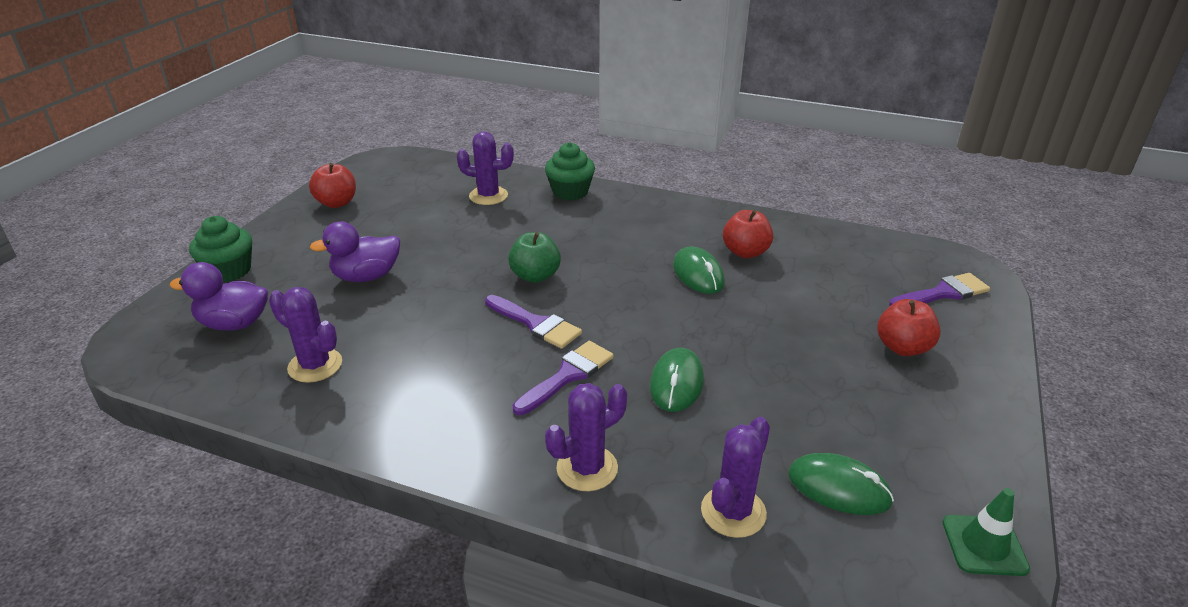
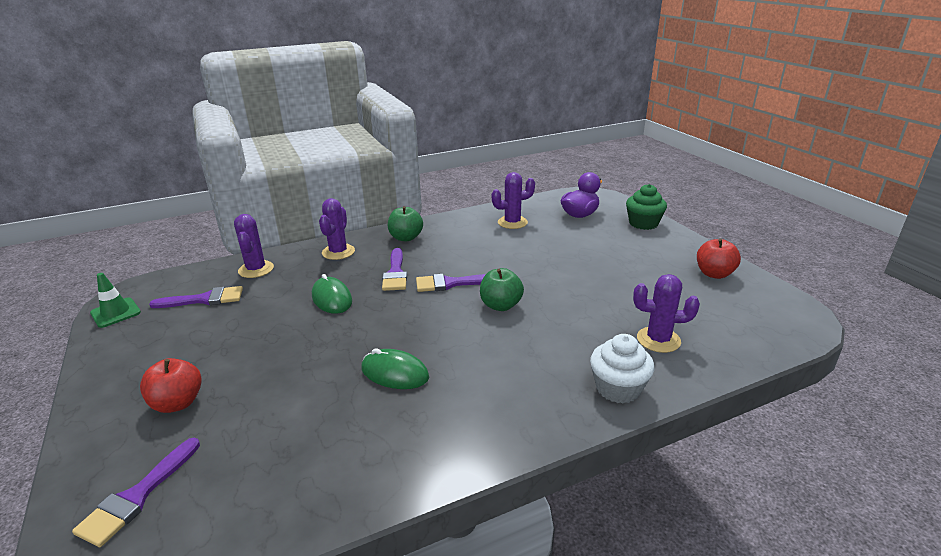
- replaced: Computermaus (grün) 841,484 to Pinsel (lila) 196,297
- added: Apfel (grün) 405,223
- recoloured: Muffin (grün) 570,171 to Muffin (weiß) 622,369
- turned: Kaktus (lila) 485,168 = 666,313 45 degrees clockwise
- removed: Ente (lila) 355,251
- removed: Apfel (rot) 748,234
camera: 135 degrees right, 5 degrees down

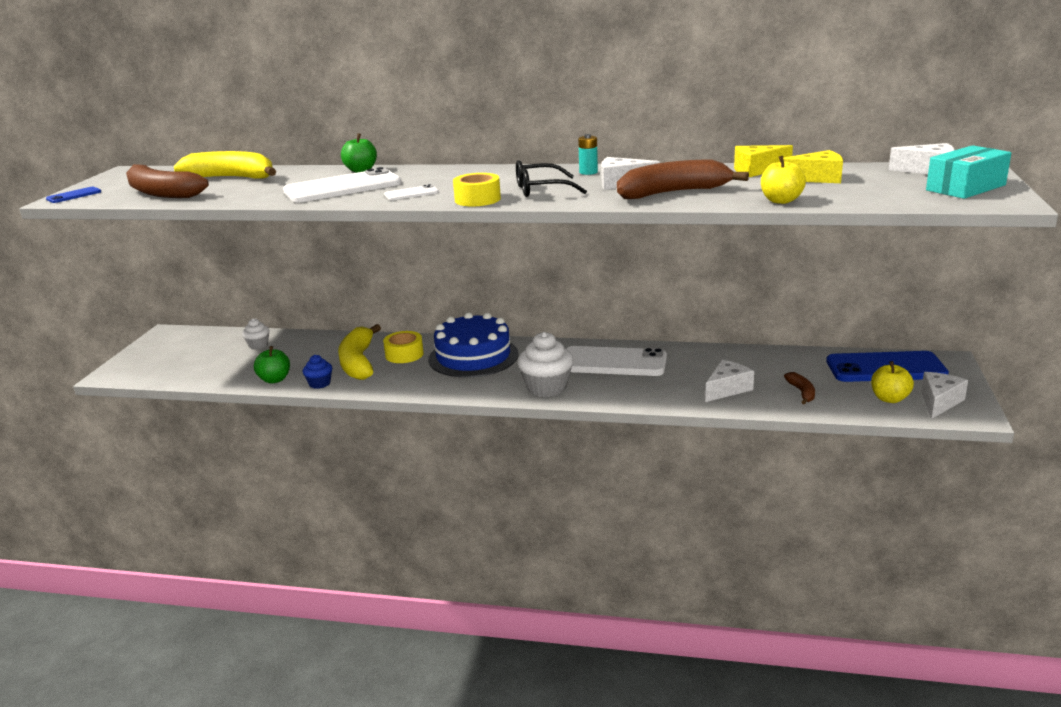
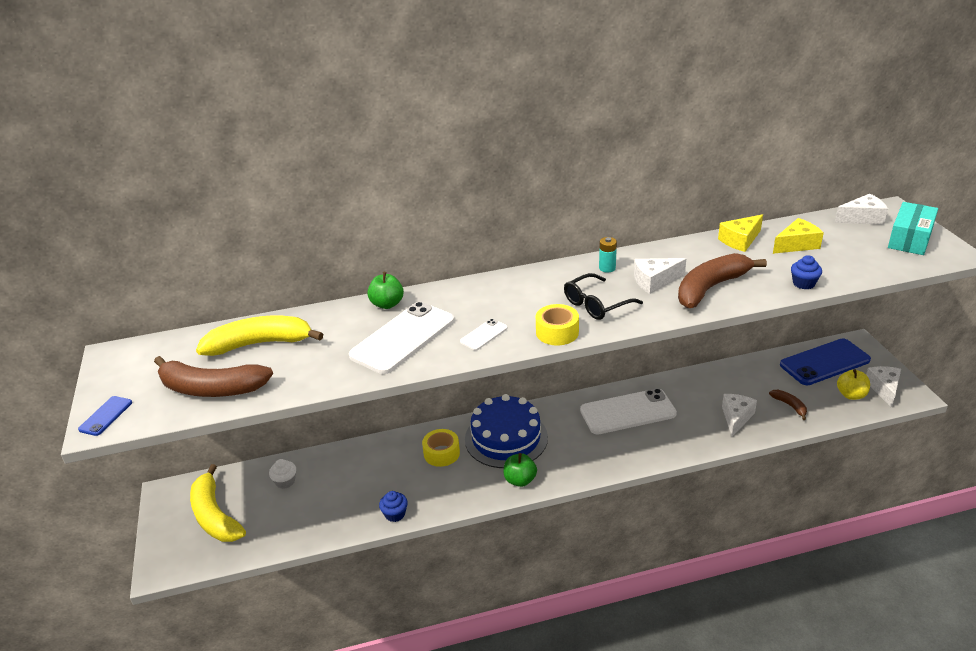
- moved: Banane (gelb) 359,352 to 218,503
- moved: Apfel (grün) 272,365 to 520,470
- replaced: Apfel (gelb) 783,180 to Muffin (blau) 806,272
- removed: Muffin (weiß) 545,364
camera: 25 degrees left, 10 degrees up

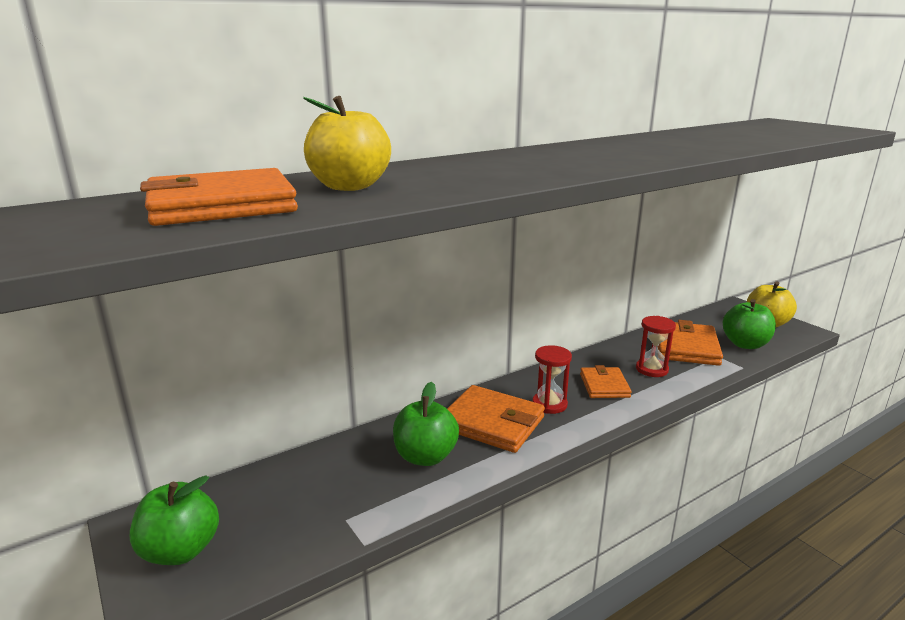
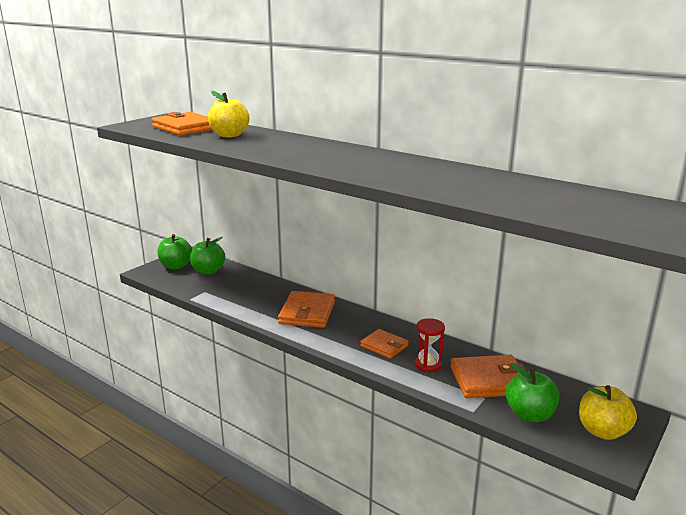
- moved: Apfel (grün) 426,424 to 207,255
- turned: Geldbörse (orange) 606,381 = 384,344 60 degrees clockwise
- removed: Sanduhr (rot) 552,379
camera: 70 degrees right, 0 degrees up

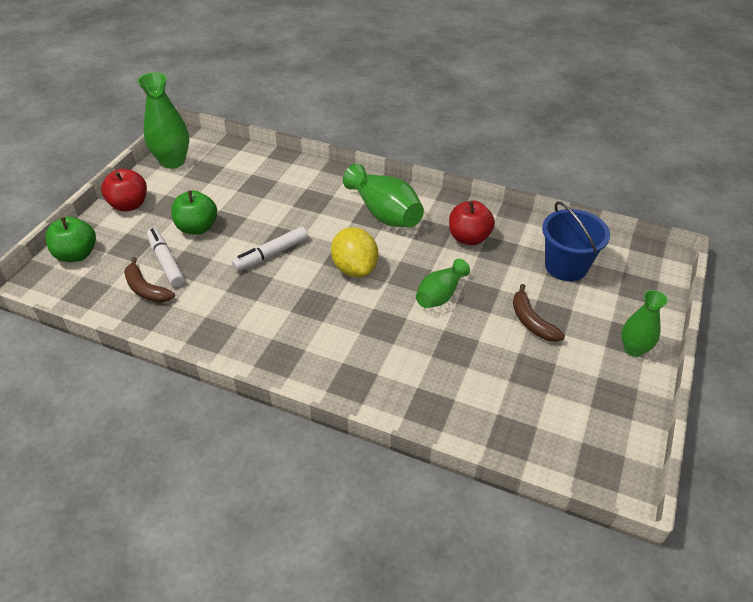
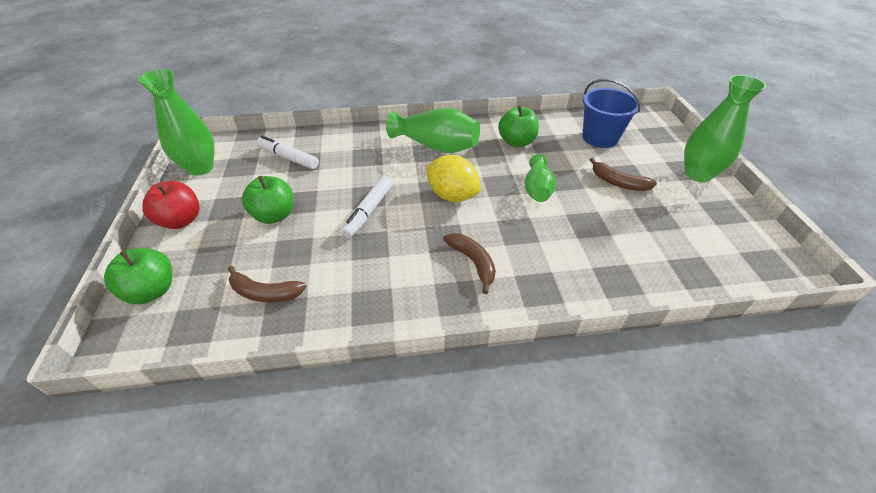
- moved: Filzstift (weiß) 166,257 to 288,152
- added: Banane (braun) 469,263
- recoloured: Apfel (rot) 472,223 to Apfel (grün) 518,126
- resized: Vase (grün) 644,323 = 725,128 x1.59
camera: 30 degrees left, 0 degrees up

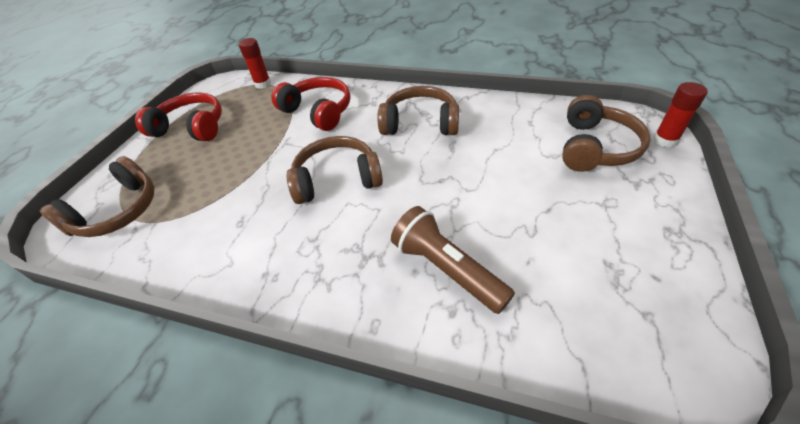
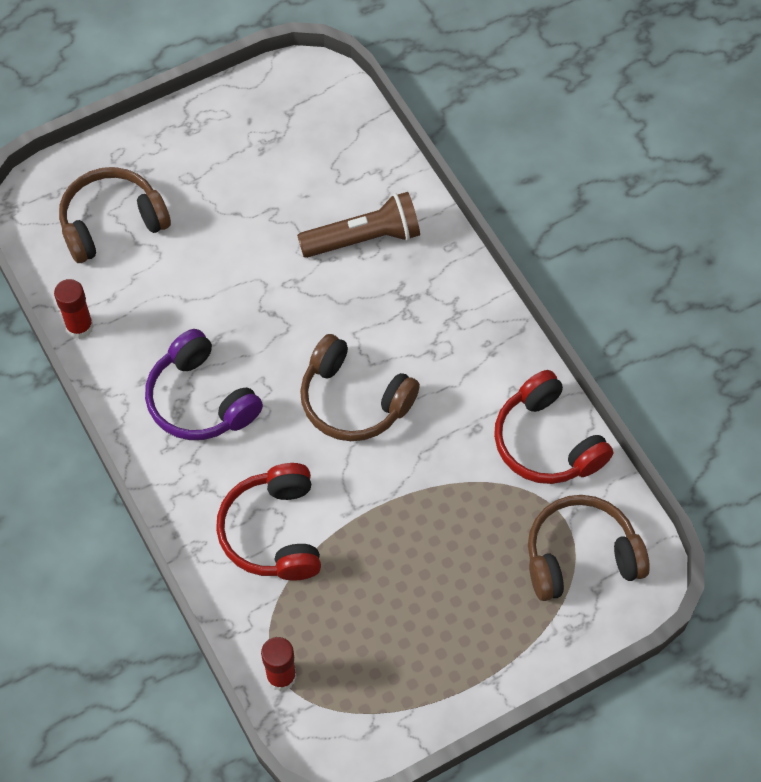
- moved: Klebestift (rot) 680,114 to 74,309
- recoloured: Kopfhörer (braun) 418,110 to Kopfhörer (lila) 204,384
- turned: Taschenlampe (braun) 453,260 = 358,225 105 degrees counterclockwise
- moved: Kopfhörer (rot) 178,116 to 553,427
camera: 140 degrees left, 15 degrees up

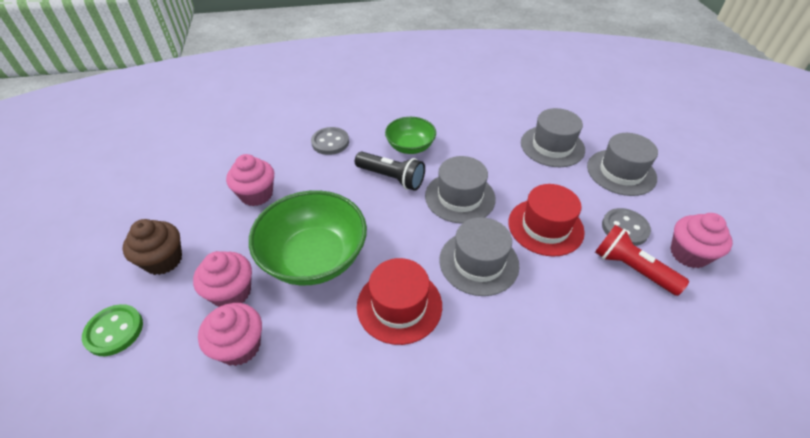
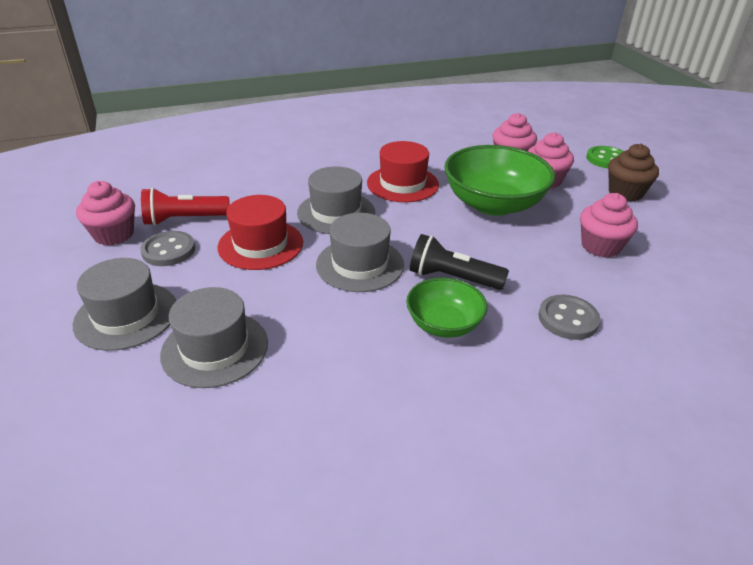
- turned: Taschenlampe (rot) 642,260 = 185,207 135 degrees clockwise
camera: 170 degrees right, 10 degrees down

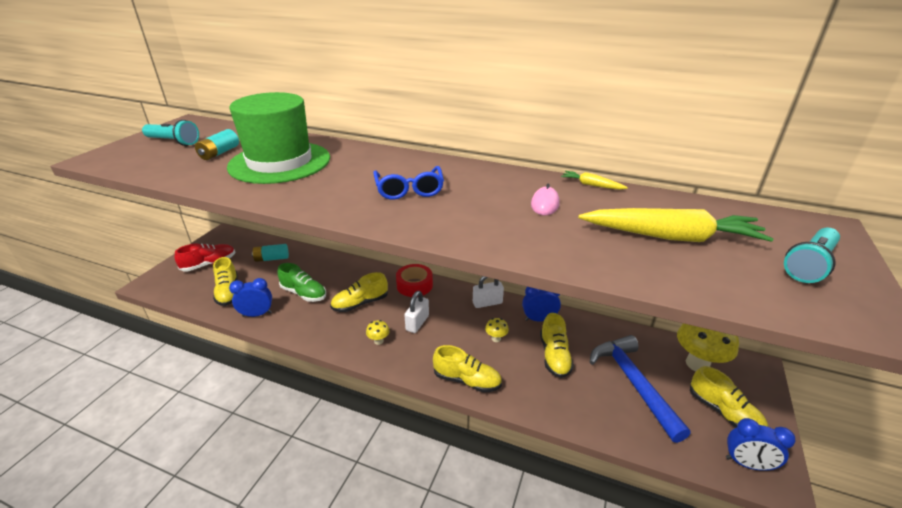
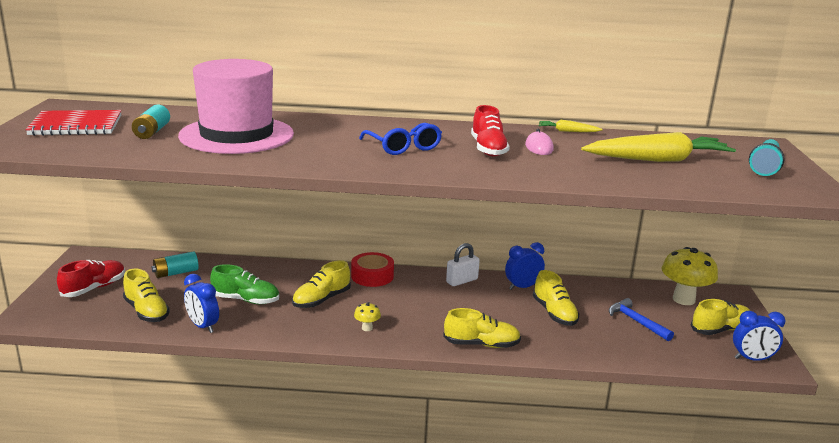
- replaced: Taschenlampe (türkis) 170,133 to Notizbuch (rot) 73,123
- recoloured: Hut (grün) 278,138 to Hut (rosa) 236,106
- turned: Wecker (blau) 250,297 = 201,303 105 degrees counterclockwise
- added: Schuh (rot) 490,130
- resized: Hammer (blau) 640,389 = 641,319 x0.59
- turned: Schuh (gelb) 729,397 = 720,317 60 degrees counterclockwise
- removed: Vorhängeschloss (weiß) 416,312
- removed: Pilz (gelb) 497,330
camera: 20 degrees left, 10 degrees down

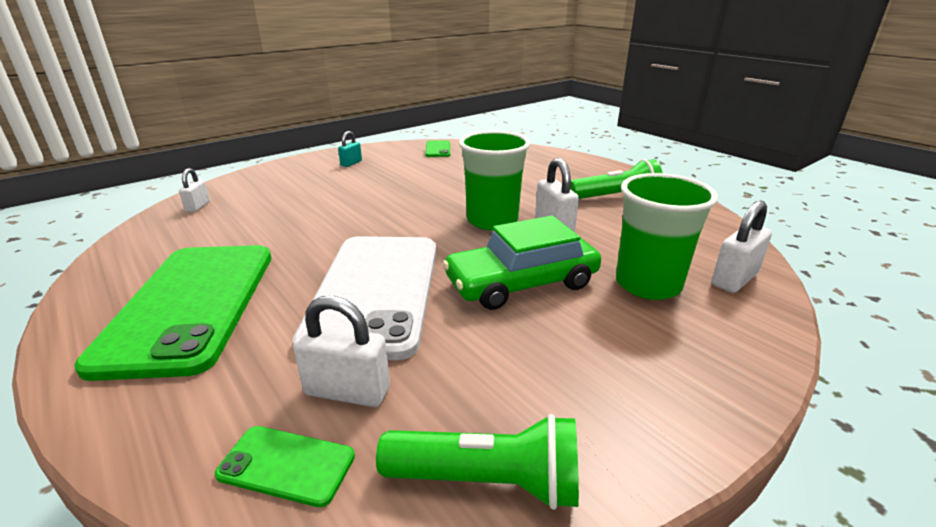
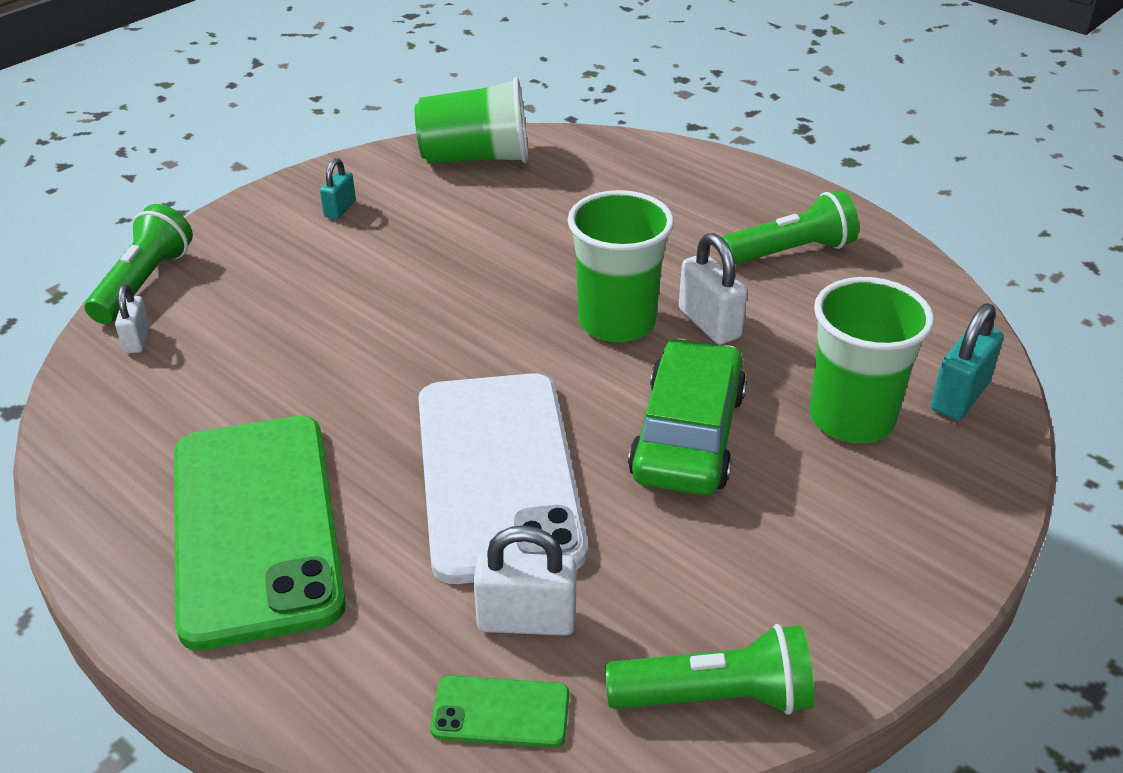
- added: Taschenlampe (grün) 139,264
- replaced: Handy (grün) 437,148 to Becher (grün) 471,120
- turned: Auto (grün) 521,263 = 687,416 135 degrees clockwise
- recoloured: Vorhängeschloss (weiß) 742,246 to Vorhängeschloss (türkis) 967,361
camera: 10 degrees left, 10 degrees up

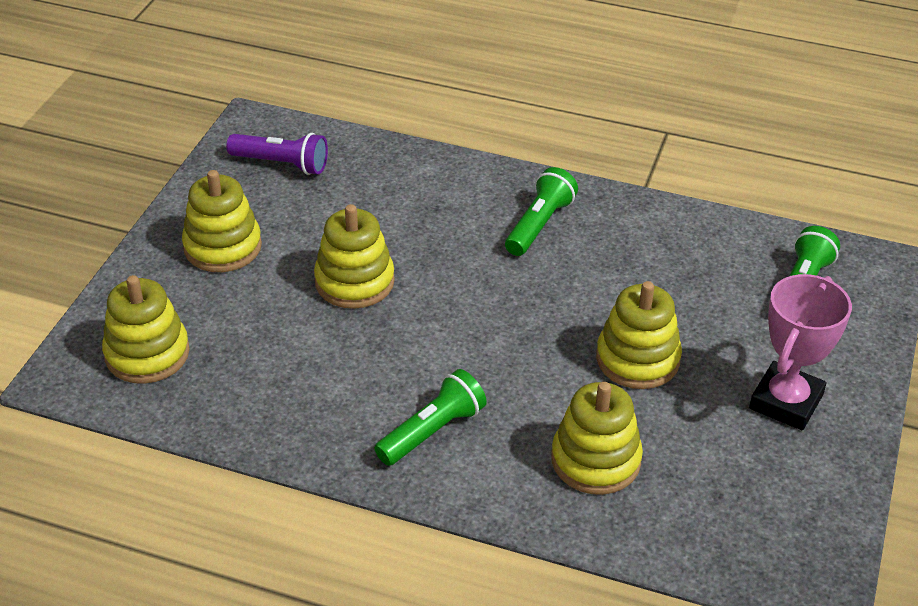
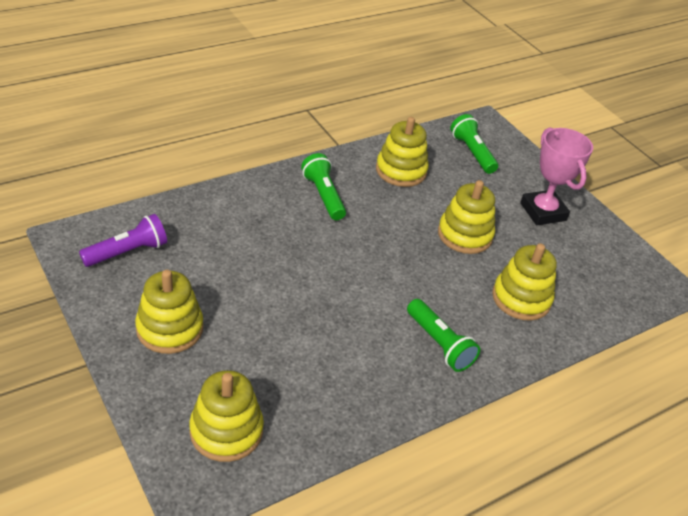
- moved: Stapelspielzeug (gelb) 354,256 to 402,152
- turned: Taschenlampe (grün) 430,417 = 443,335 150 degrees clockwise
camera: 55 degrees left, 0 degrees up

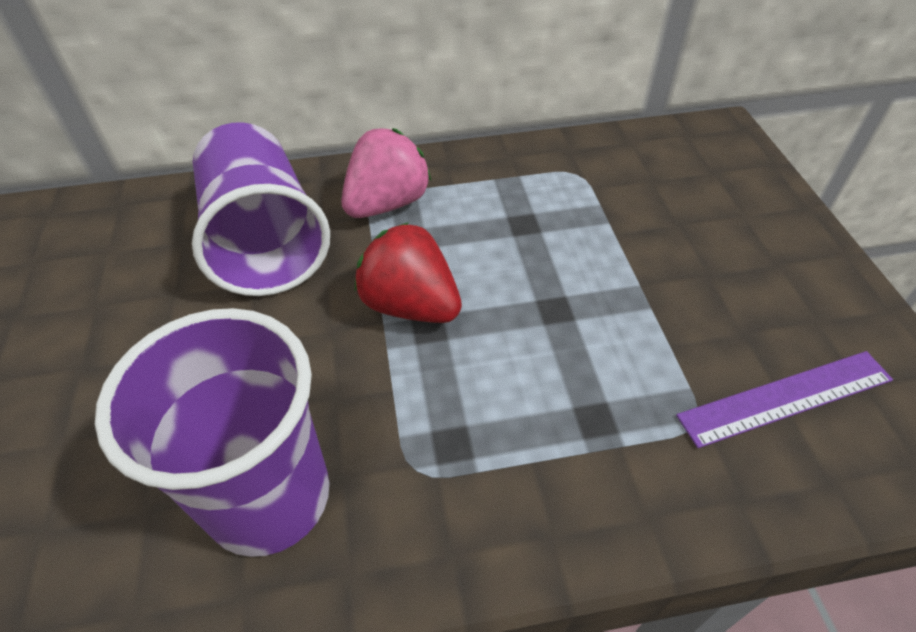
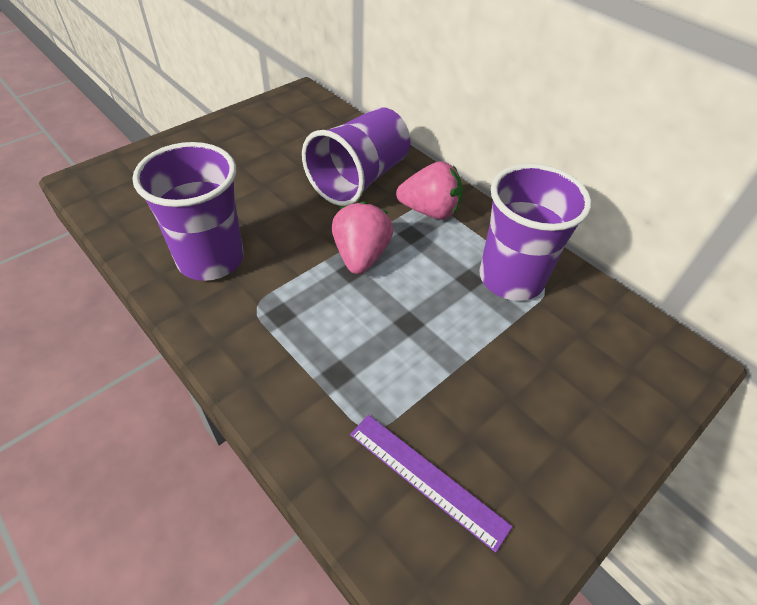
- recoloured: Erdbeere (rot) 408,272 to Erdbeere (rosa) 362,237
- added: Becher (lila) 536,232
camera: 55 degrees right, 0 degrees up

